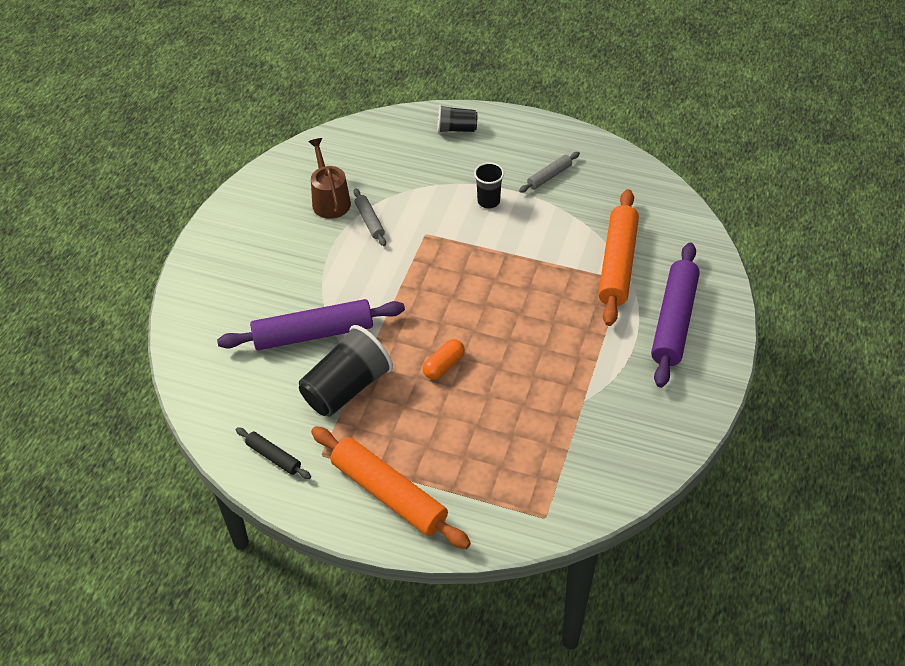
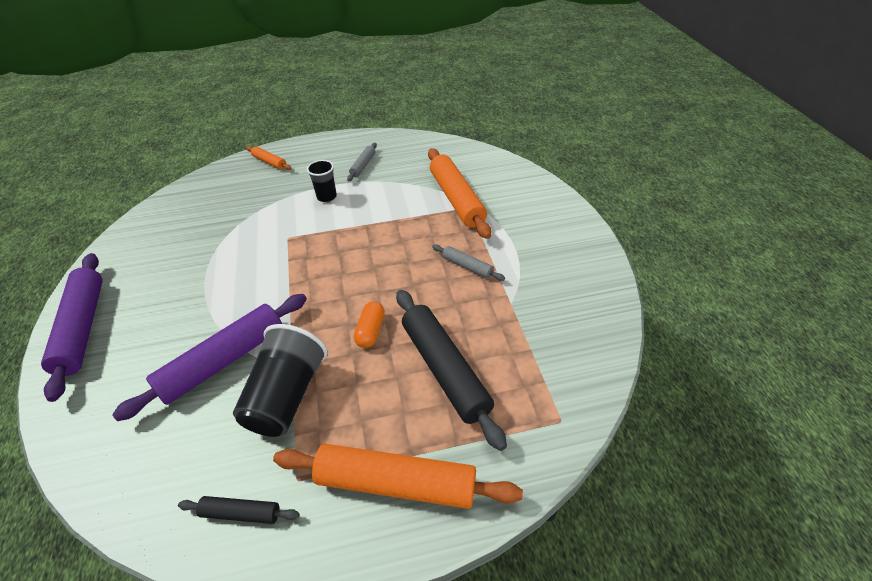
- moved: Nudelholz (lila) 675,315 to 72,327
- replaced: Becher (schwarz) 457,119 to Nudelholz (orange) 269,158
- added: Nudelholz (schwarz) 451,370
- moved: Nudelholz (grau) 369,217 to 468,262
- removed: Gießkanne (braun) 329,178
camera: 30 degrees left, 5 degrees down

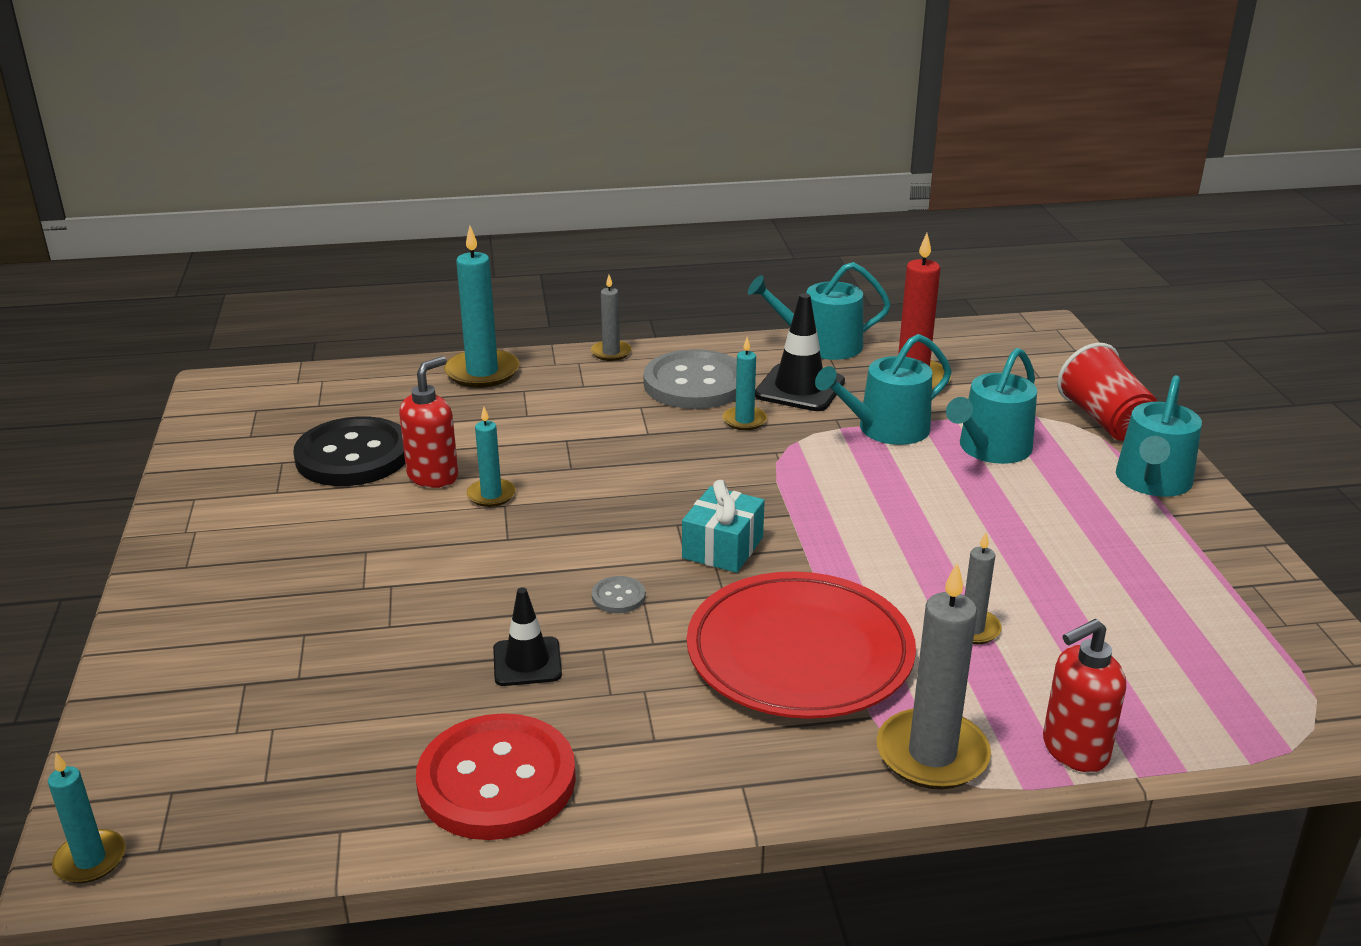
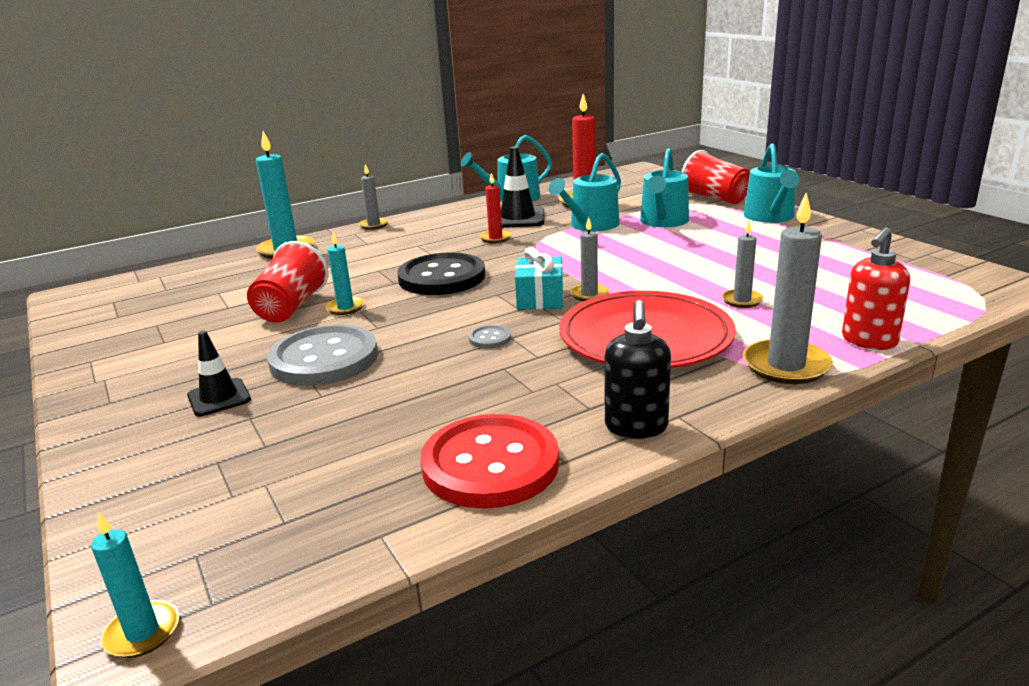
- moved: Leitkegel (schwarz) 527,636 to 219,373
- replaced: Seifenspender (rot) 428,422 to Becher (rot) 287,282
- moved: Knopf (grau) 690,379 to 322,355
- moved: Knopf (schwarz) 349,451 to 441,273
- recoloured: Kerze (türkis) 745,383 to Kerze (rot) 496,208
- added: Kerze (grau) 589,259
- added: Seifenspender (schwarz) 637,369
camera: 20 degrees left, 5 degrees down

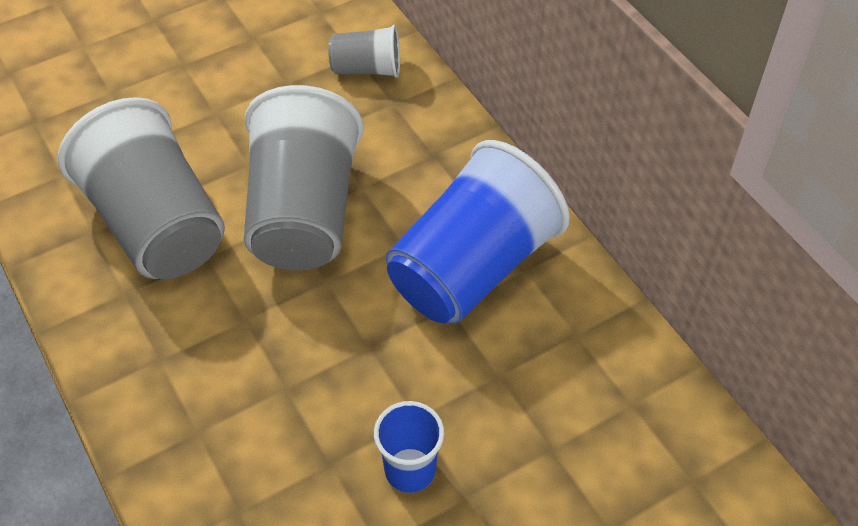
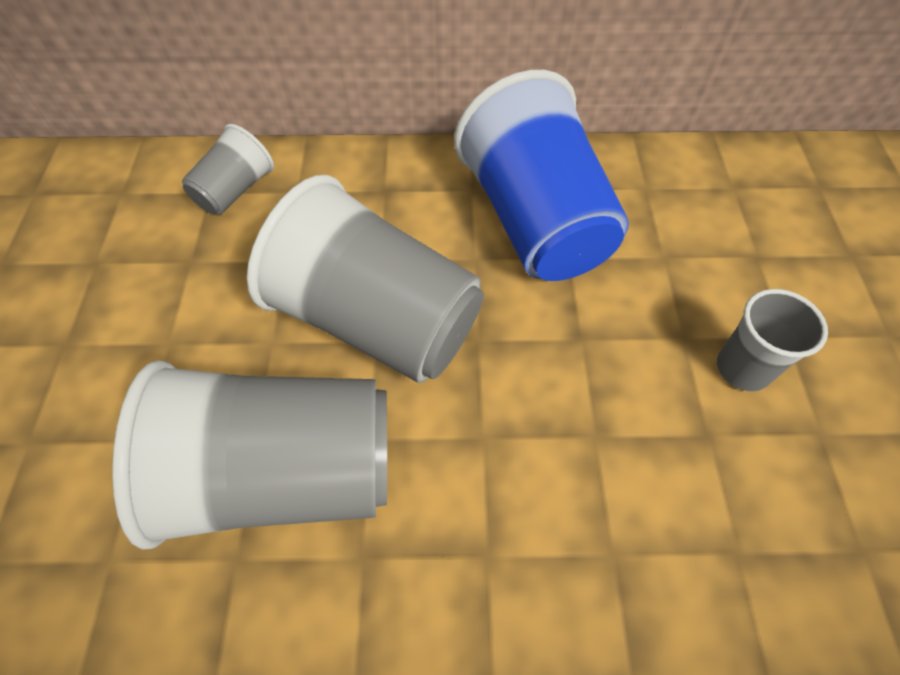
- recoloured: Becher (blau) 409,447 to Becher (grau) 772,340
camera: 60 degrees left, 5 degrees up

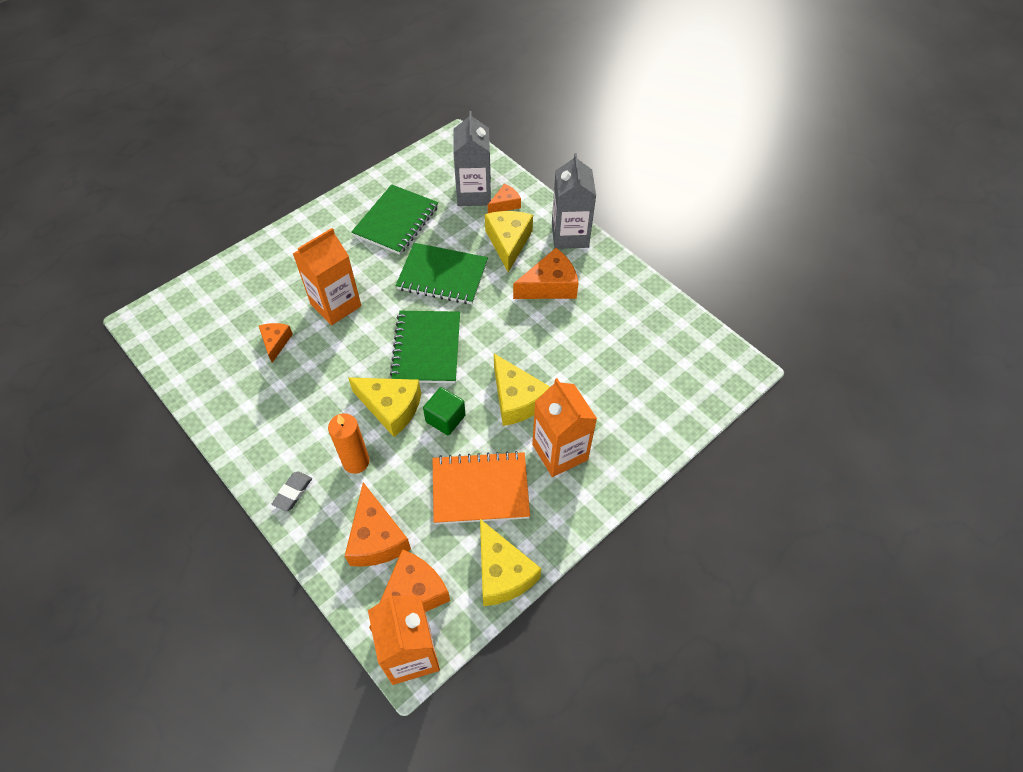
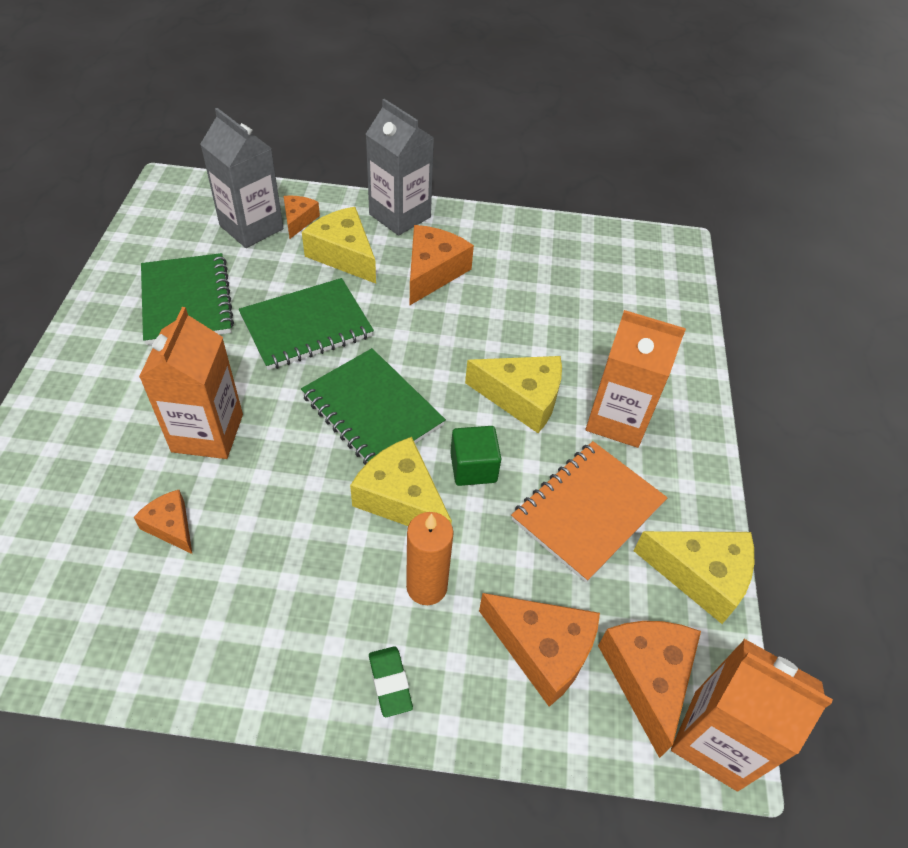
- turned: Käse (gelb) 384,407 = 401,481 120 degrees counterclockwise
- recoloured: Radiergummi (grau) 292,491 to Radiergummi (grün) 391,681
camera: 45 degrees left, 5 degrees down

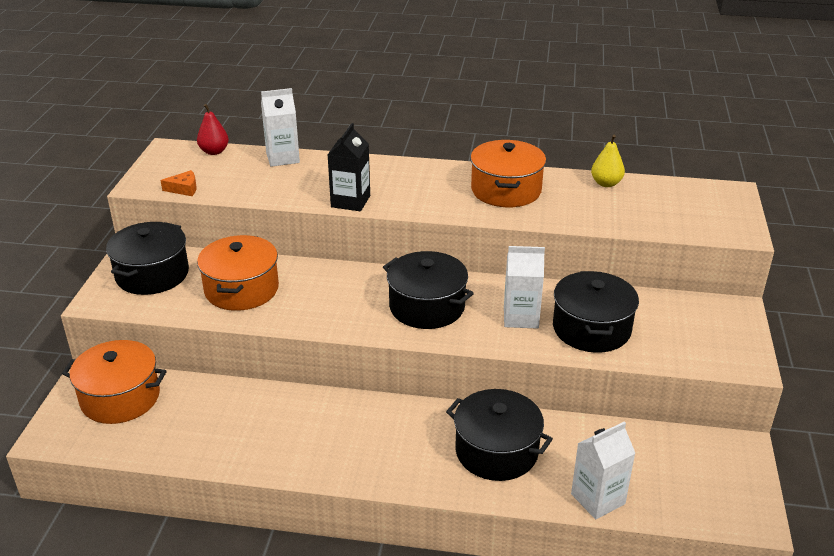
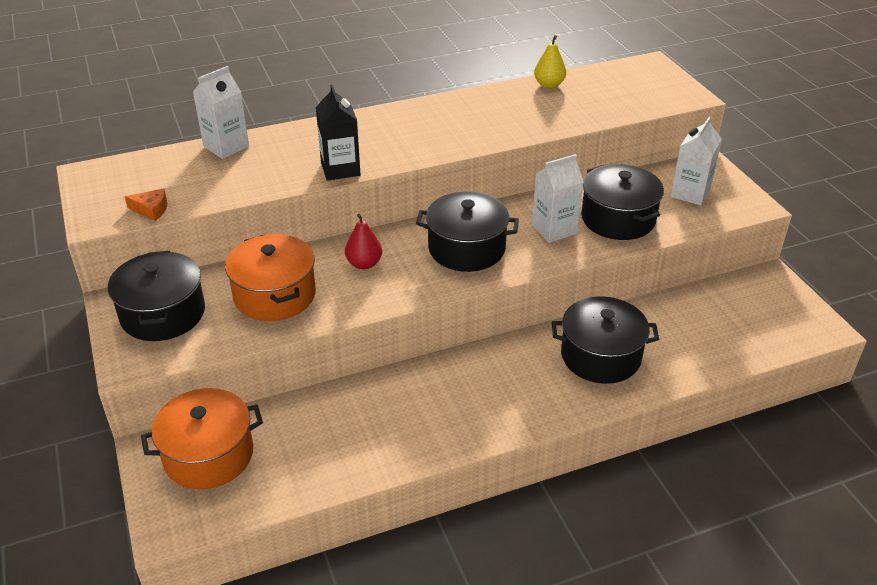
- turned: Käse (orange) 179,183 = 146,204 45 degrees clockwise
- moved: Birne (rot) 213,129 to 363,242
- moved: Getränkekarton (weiß) 603,470 to 696,161
- removed: Kochtopf (orange) 508,173
camera: 30 degrees left, 5 degrees up

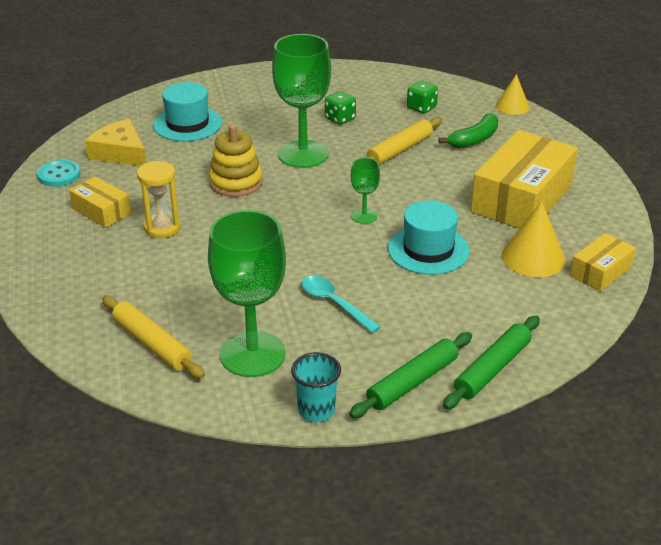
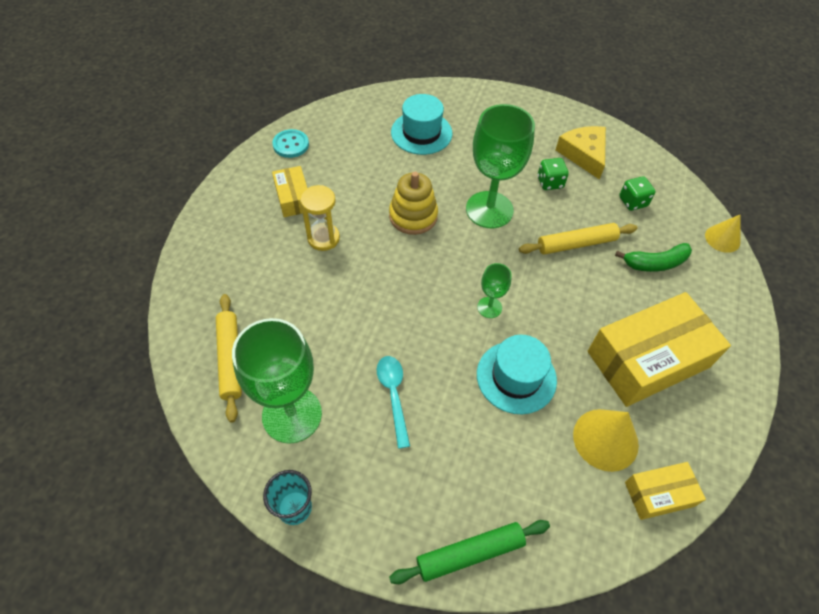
- moved: Käse (gelb) 115,142 to 581,153
- removed: Nudelholz (grün) 410,375
camera: 30 degrees right, 20 degrees up

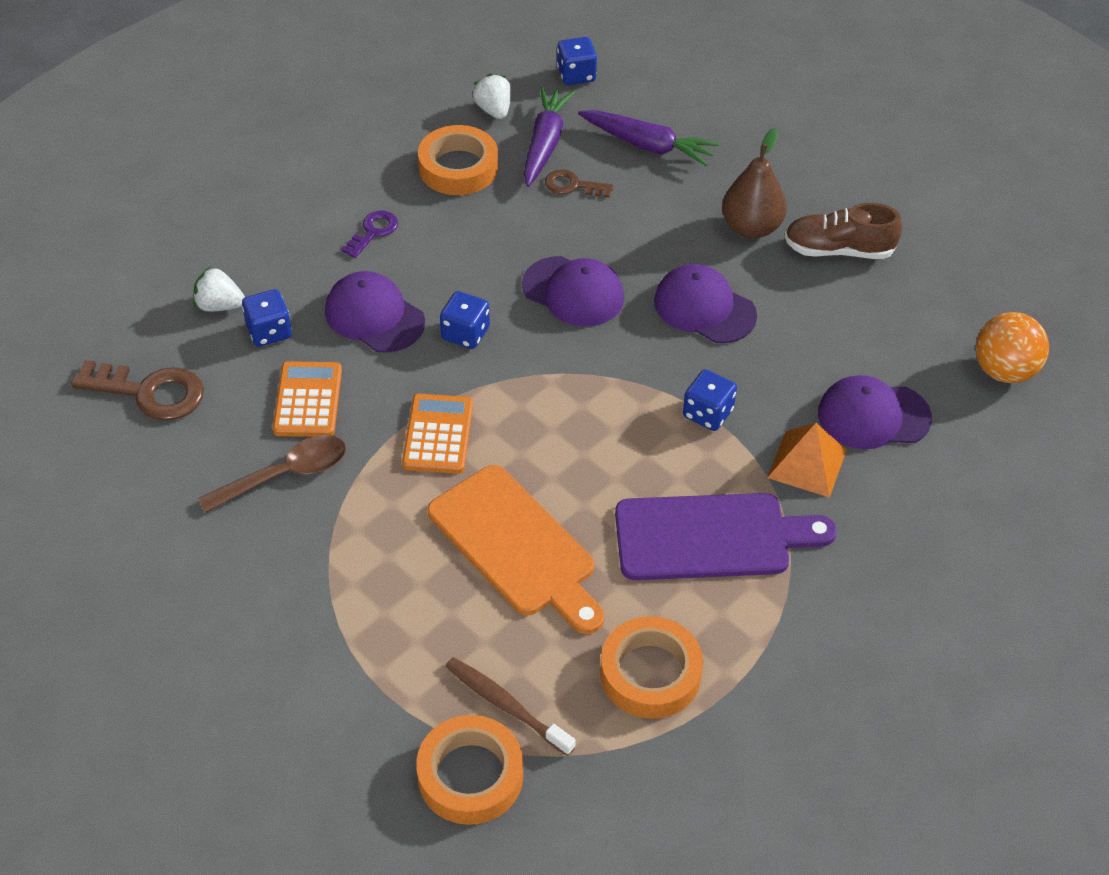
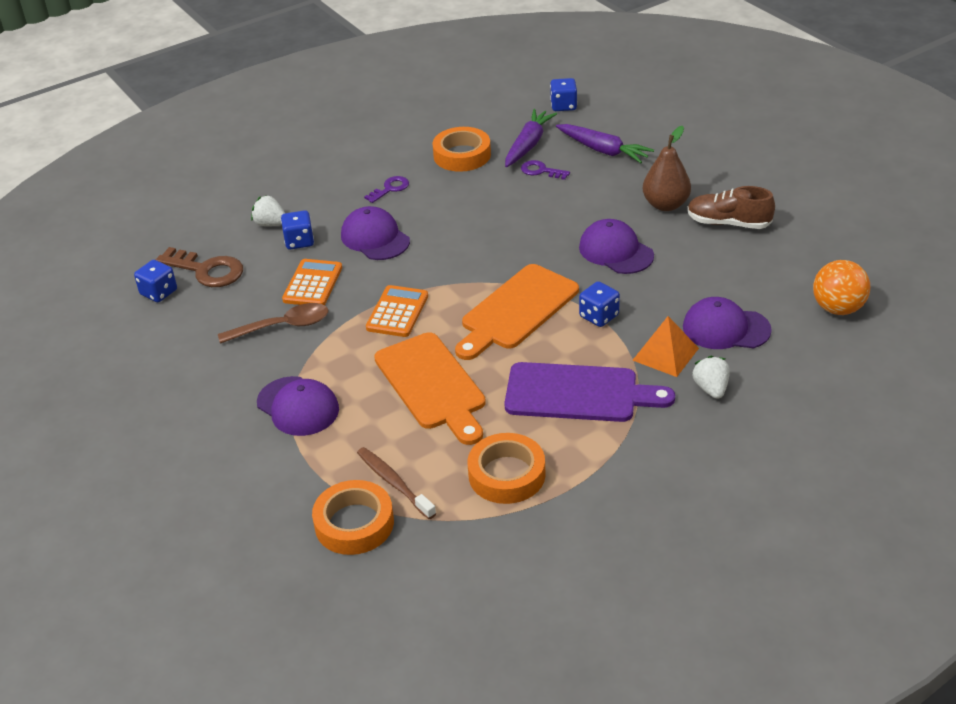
- moved: Spielwürfel (blau) 465,320 to 155,281
- moved: Kappe (lila) 573,291 to 298,406
- added: Schneidebrett (orange) 517,312
- recoloured: Schlüssel (braun) 579,183 to Schlüssel (lila) 545,170
- moved: Erdbeere (weiß) 492,96 to 711,377
camera: 15 degrees right, 10 degrees down

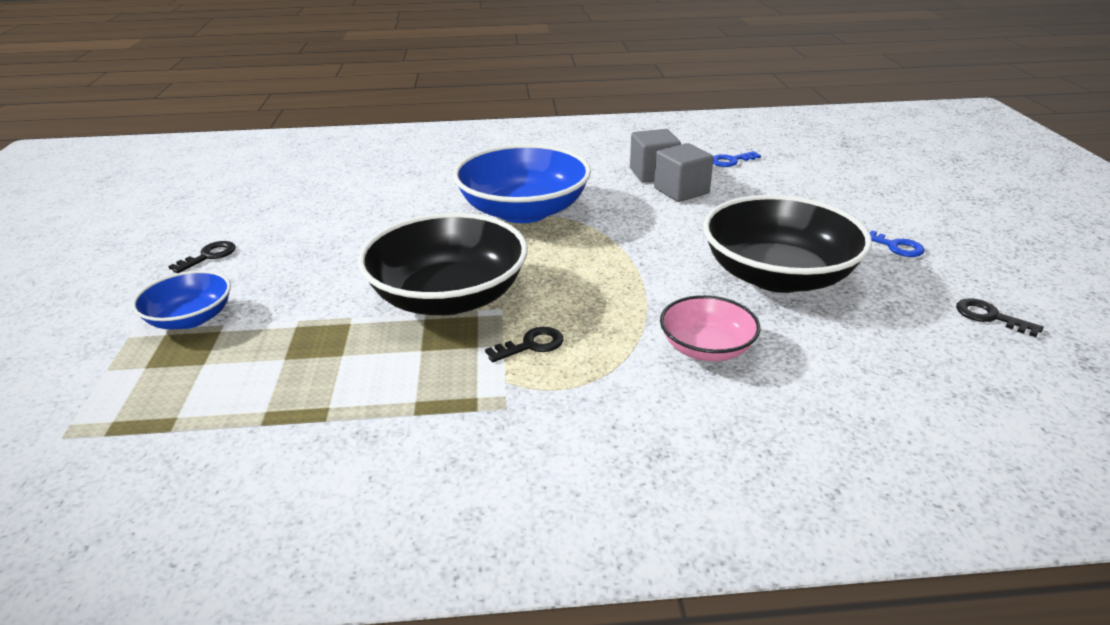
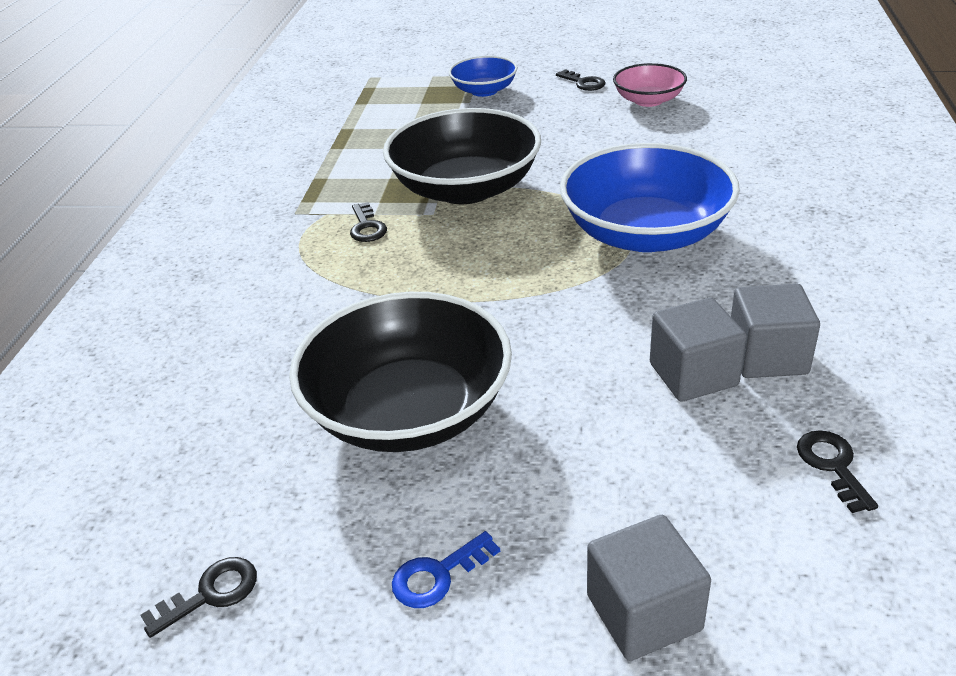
- added: Kubus (grau) 649,588
- moved: Schüssel (rosa) 710,328 to 650,85
- recoloured: Schlüssel (blau) 737,159 to Schlüssel (schwarz) 837,471
camera: 105 degrees right, 5 degrees up

